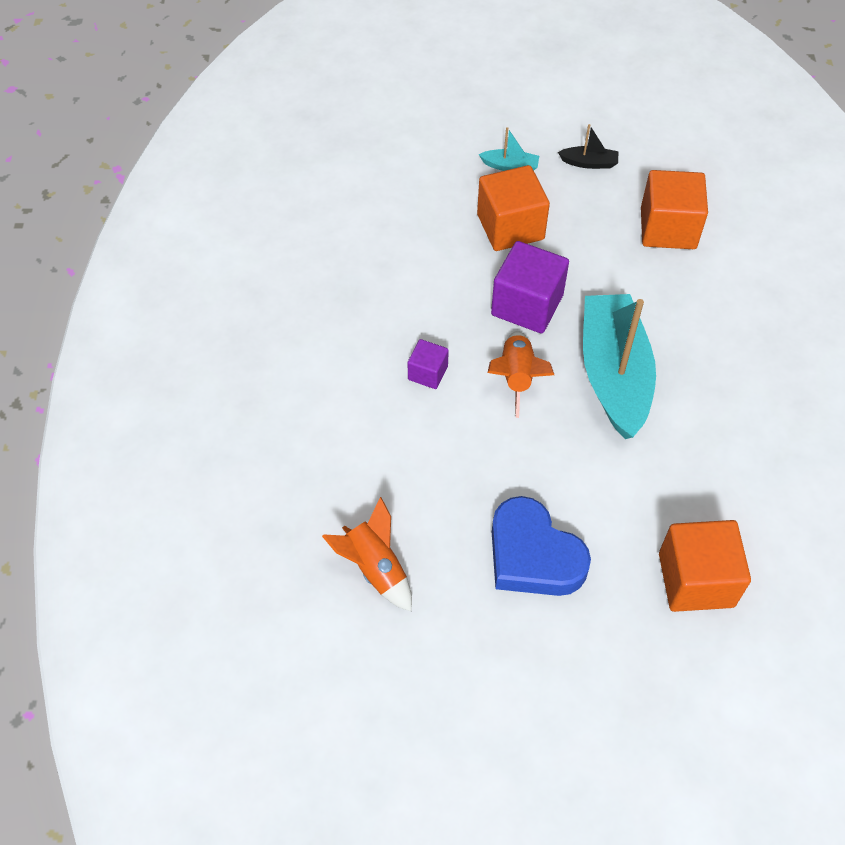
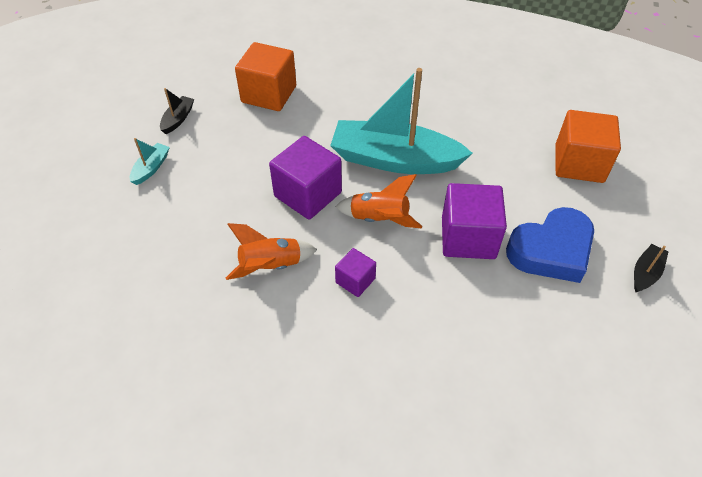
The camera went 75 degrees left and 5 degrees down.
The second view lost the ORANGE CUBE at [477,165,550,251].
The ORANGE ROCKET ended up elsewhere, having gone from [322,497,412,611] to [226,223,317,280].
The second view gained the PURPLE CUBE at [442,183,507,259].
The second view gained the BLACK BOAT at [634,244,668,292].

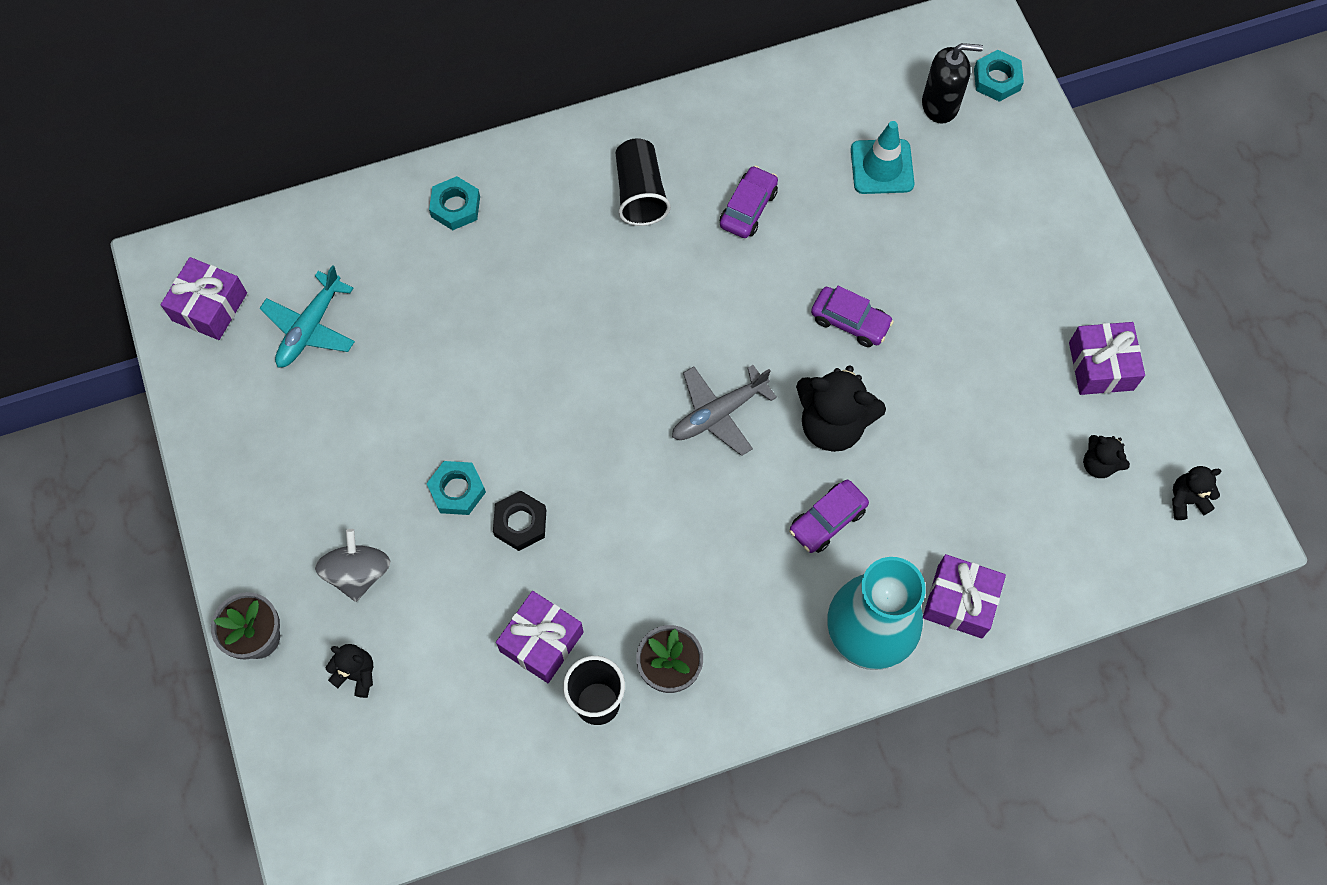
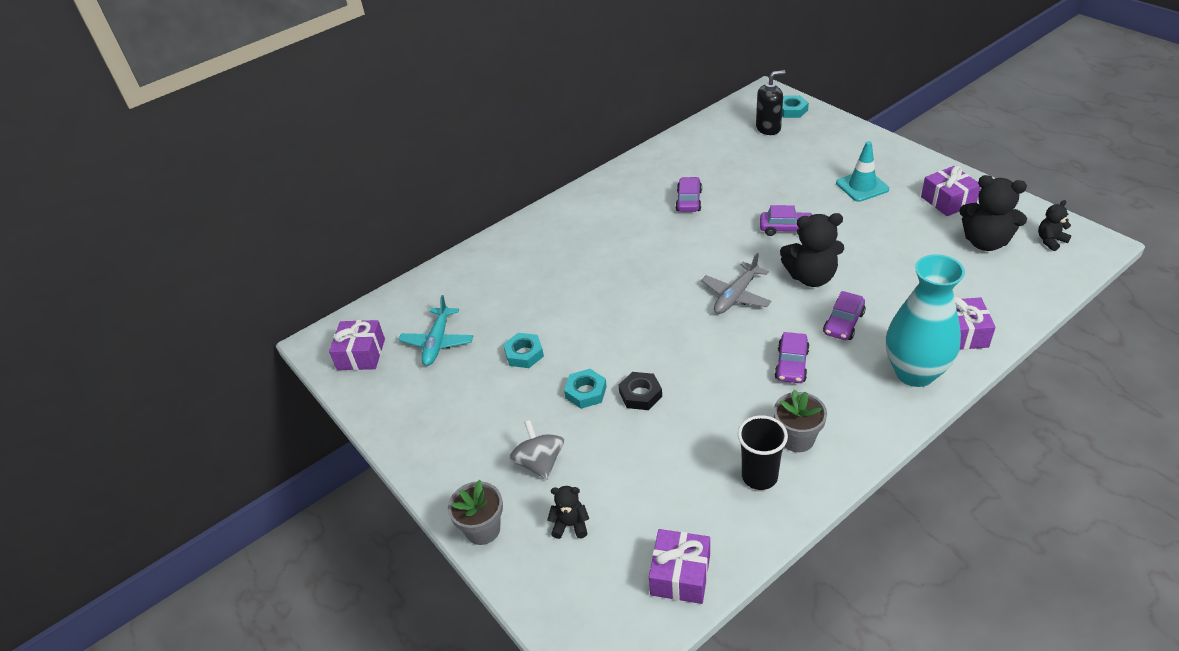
The camera went 15 degrees left and 25 degrees down.
The TURQUOISE TRAFFIC CONE ended up elsewhere, having gone from [851,121,914,194] to [836,141,889,202].
The second view lost the BLACK CUP at [615,138,671,226].
The TURQUOISE NUT ended up elsewhere, having gone from [429,176,480,230] to [503,333,544,368].
The size of the BLACK TEDDY BEAR at [1083,435,1130,478] changed by a factor of 1.90.
The PURPLE GIFT ended up elsewhere, having gone from [496,591,584,683] to [649,529,710,604].
The second view gained the PURPLE CAR at [774,332,810,383].

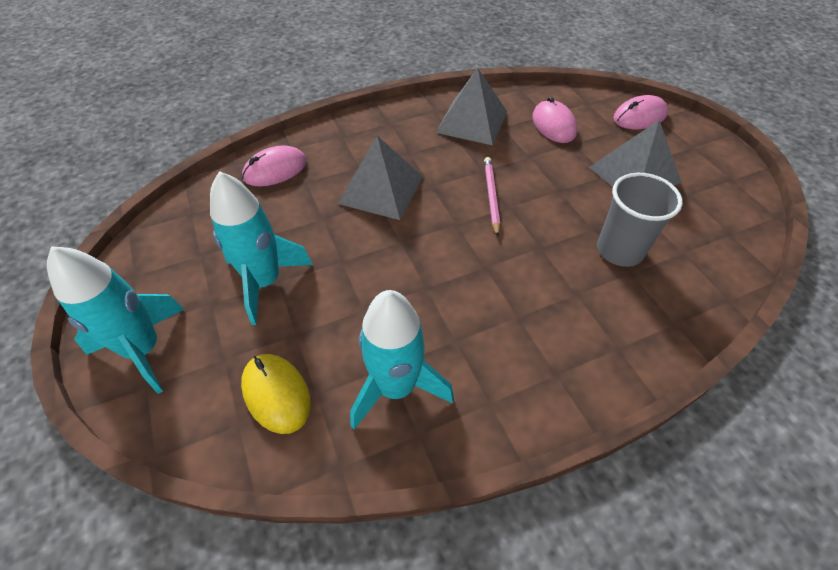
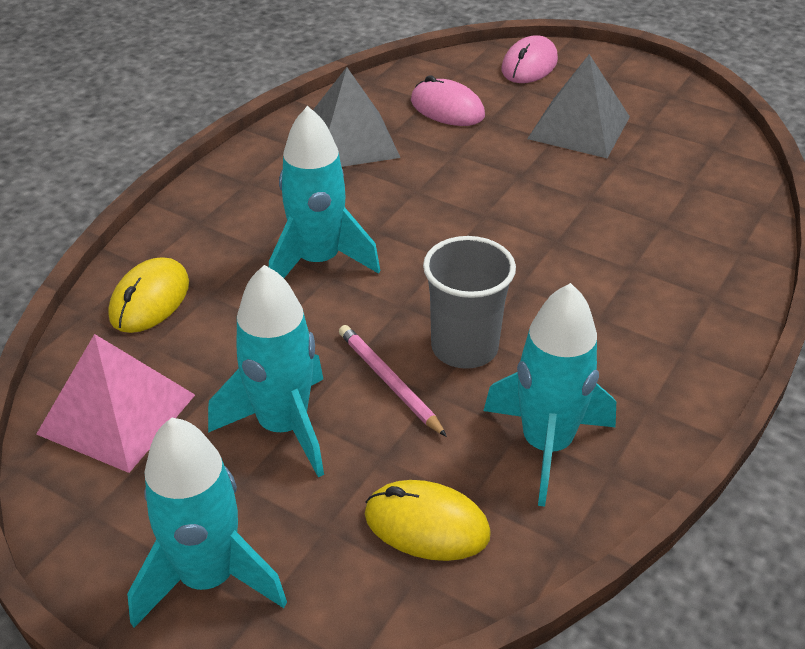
The camera went 35 degrees left and 10 degrees down.
Where the GREY PYRAMID stood at [338,136,423,220], the TURQUOISE ROCKET came to stand at [269,106,380,278].
What was the PINK MOUSE at [242,145,307,186] turned into the YELLOW MOUSE at [108,257,189,333].
The PINK PENCIL ended up elsewhere, having gone from [484,157,500,237] to [339,325,447,437].
The GREY CUP ended up elsewhere, having gone from [597,173,683,267] to [423,236,516,369].
The second view gained the PINK PYRAMID at [36,334,195,473].

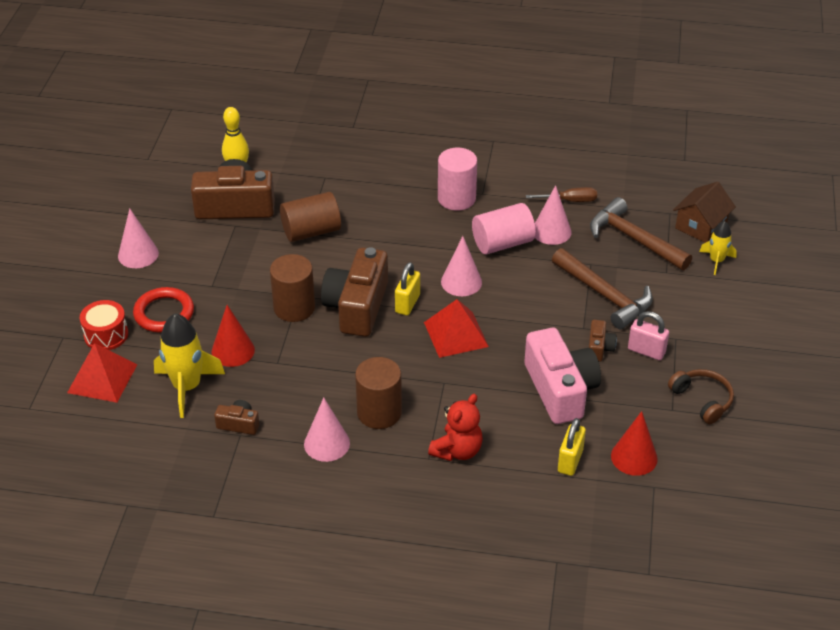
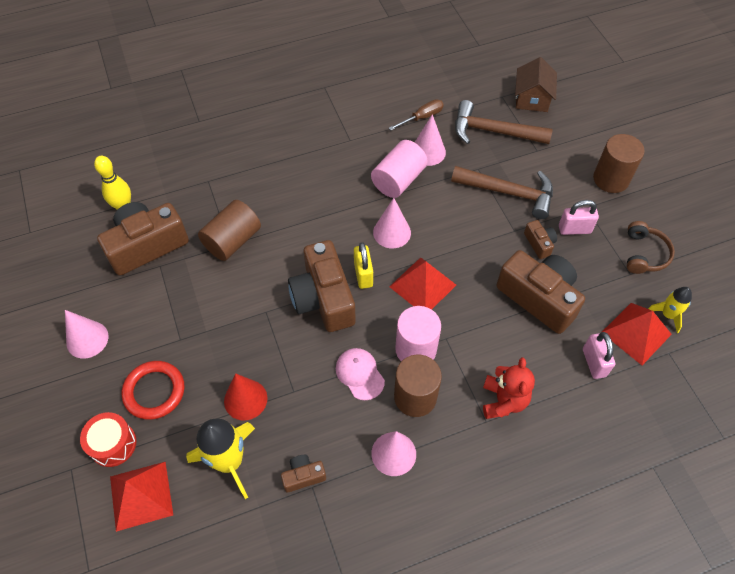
The camera went 30 degrees left and 15 degrees up.
The PINK CYLINDER ended up elsewhere, having gone from [438,148,477,211] to [395,306,441,361].
The YELLOW ROCKET ended up elsewhere, having gone from [699,221,737,275] to [648,287,692,333].
The BROWN CYLINDER ended up elsewhere, having gone from [270,254,315,322] to [593,134,645,193].
What was the PINK CAMERA at [524,328,601,424] turned into the BROWN CAMERA at [496,250,585,334].
The BROWN HEADPHONES at [668,369,734,424] ended up facing another way, 75 degrees clockwise from before.
Where the RED CONE stood at [611,411,658,476], the RED PYRAMID came to stand at [602,303,672,365].
What was the YELLOW PADLOCK at [558,418,586,476] turned into the PINK PADLOCK at [583,332,615,379].
The second view gained the PINK CAP at [336,348,385,400].

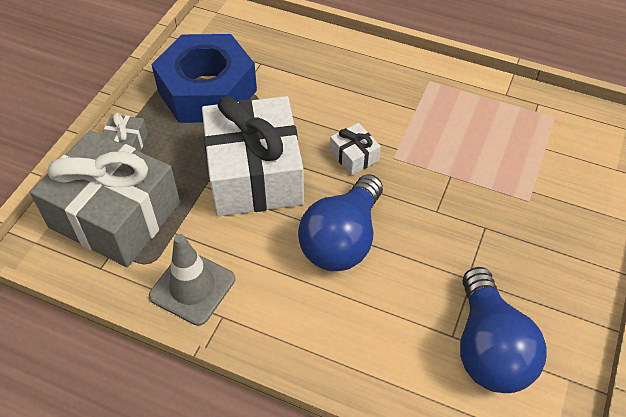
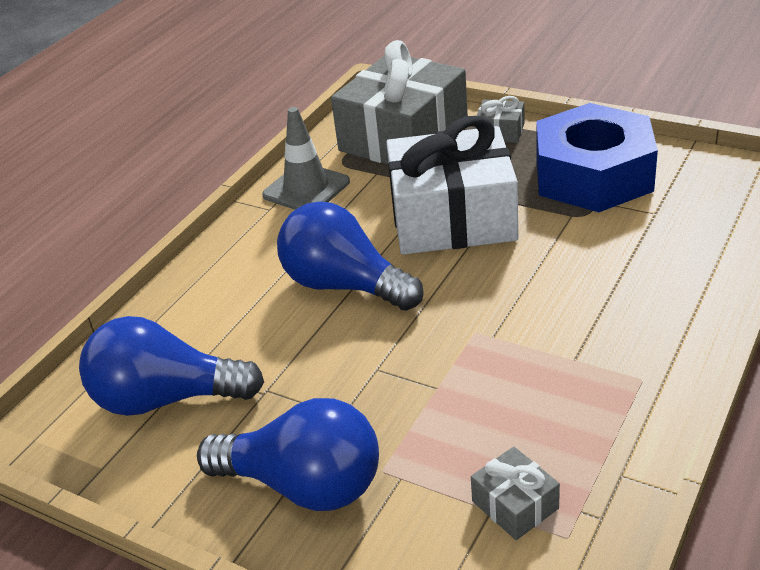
The camera went 100 degrees right and 15 degrees down.
The second view lost the WHITE GIFT at [330,123,381,175].
The second view gained the BLUE LIGHT BULB at [197,398,379,511].
The second view gained the GREY GIFT at [471,447,560,540].

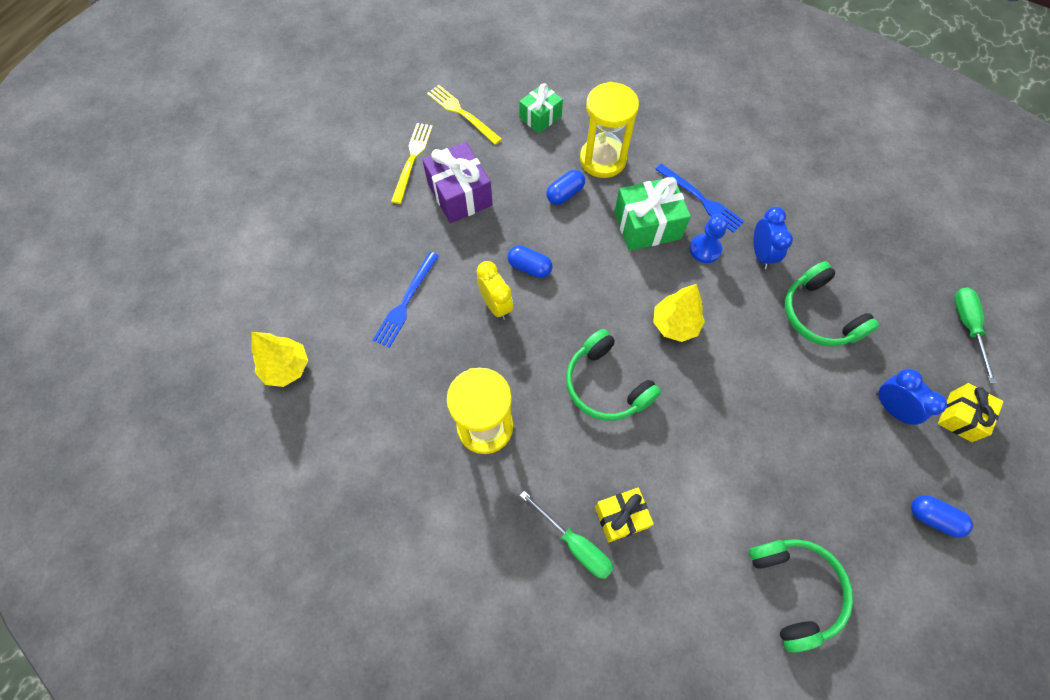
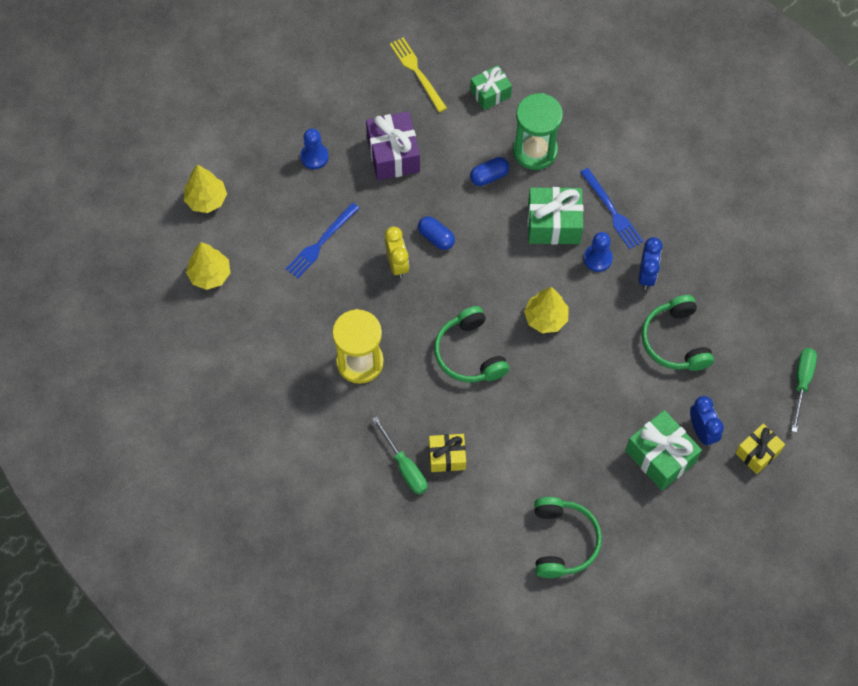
The camera went 15 degrees right and 0 degrees up.
What was the YELLOW HOURGLASS at [580,82,639,178] turned into the GREEN HOURGLASS at [513,93,563,170].
The second view lost the YELLOW FORK at [391,123,433,204].
The second view lost the BLUE CAPSULE at [911,495,973,538].
The second view gained the BLUE PAWN at [300,128,329,169].
The second view gained the YELLOW TREE at [184,164,227,213].
The second view gained the GREEN GIFT at [625,410,702,490].

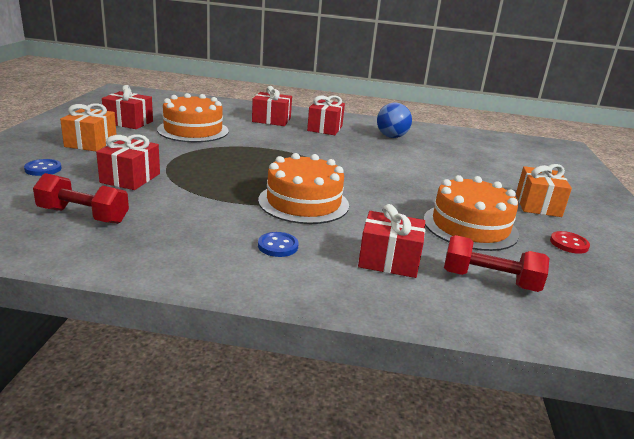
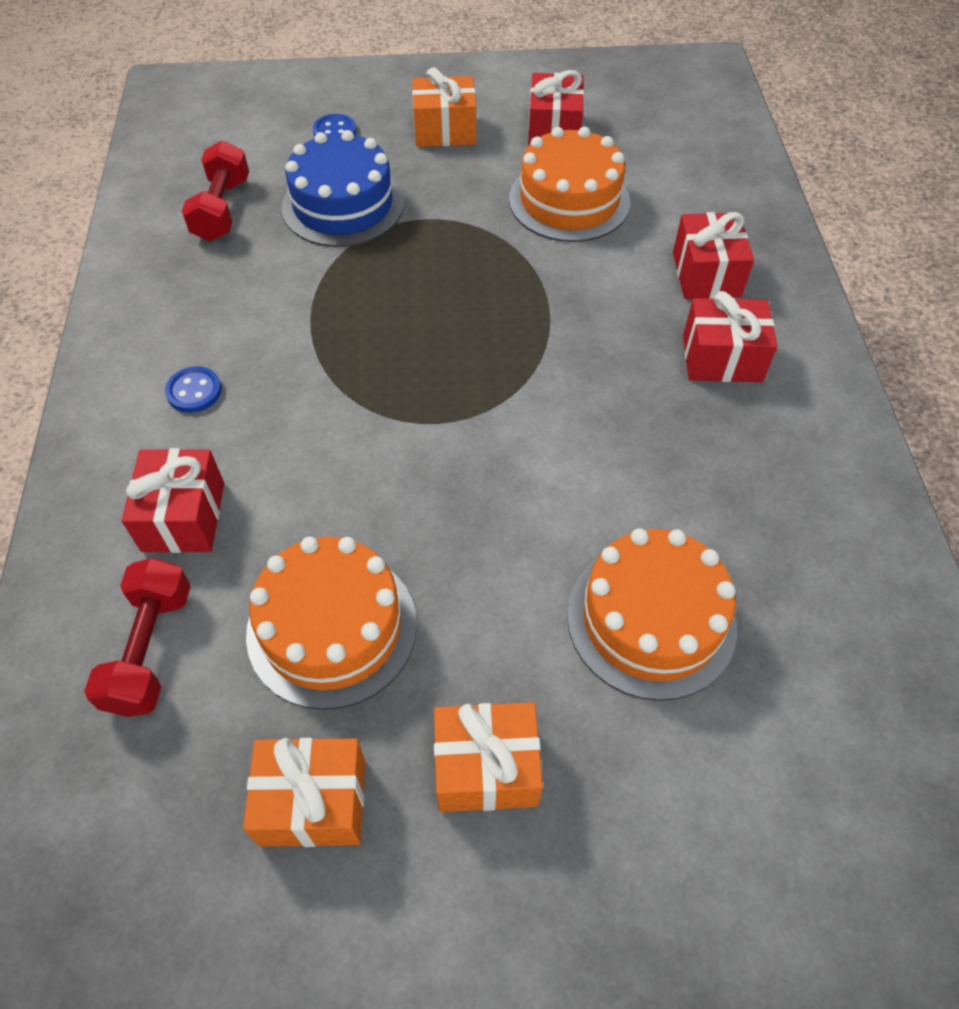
The camera went 80 degrees right and 30 degrees up.
The second view lost the BLUE BALL at [377,103,412,138].
Where the RED GIFT stood at [96,135,160,190], the BLUE CAKE came to stand at [282,130,404,247].
The ORANGE CAKE ended up elsewhere, having gone from [258,153,349,224] to [567,528,737,701].
Where the RED BUTTON stood at [550,231,590,254], the ORANGE GIFT came to stand at [243,738,365,847].

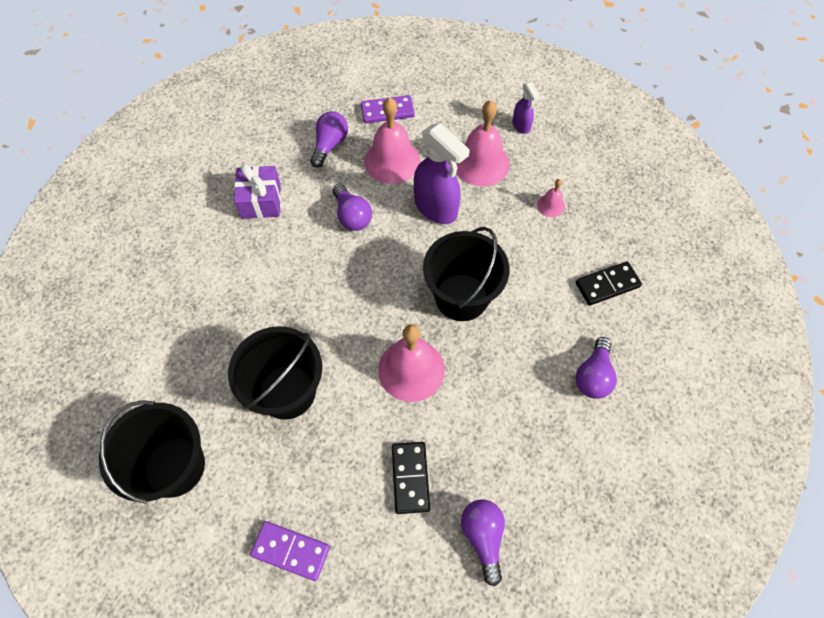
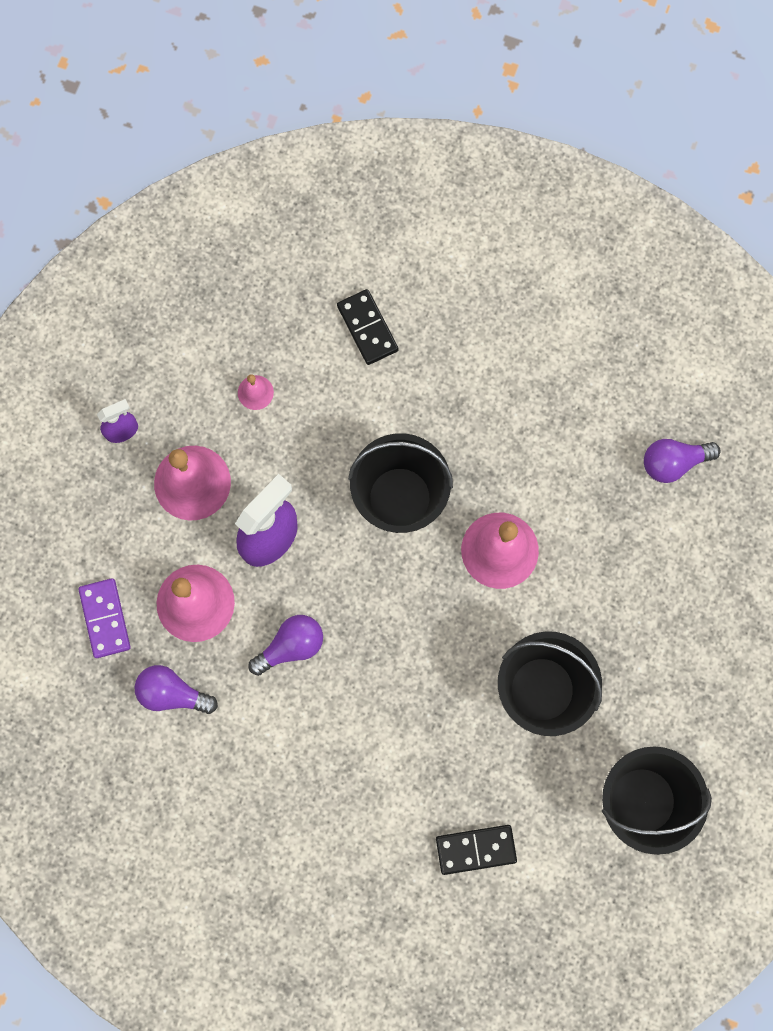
The camera went 95 degrees left and 15 degrees up.
The second view lost the PURPLE GIFT at [234,164,281,219].
The second view lost the PURPLE LIGHT BULB at [575,337,617,399].
The BLACK DOMINO ended up elsewhere, having gone from [392,442,430,514] to [436,825,517,875].
The second view lost the PURPLE DOMINO at [250,521,330,581].

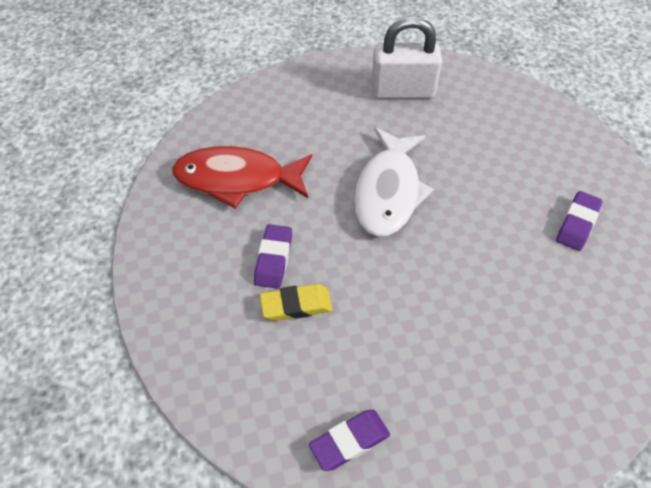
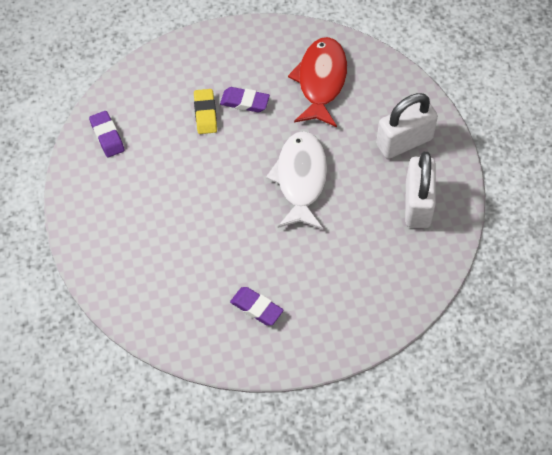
The camera went 95 degrees right and 5 degrees up.
The WHITE FISH at [354,127,434,237] ended up facing another way, 75 degrees clockwise from before.
The second view gained the WHITE PADLOCK at [376,93,438,159].

